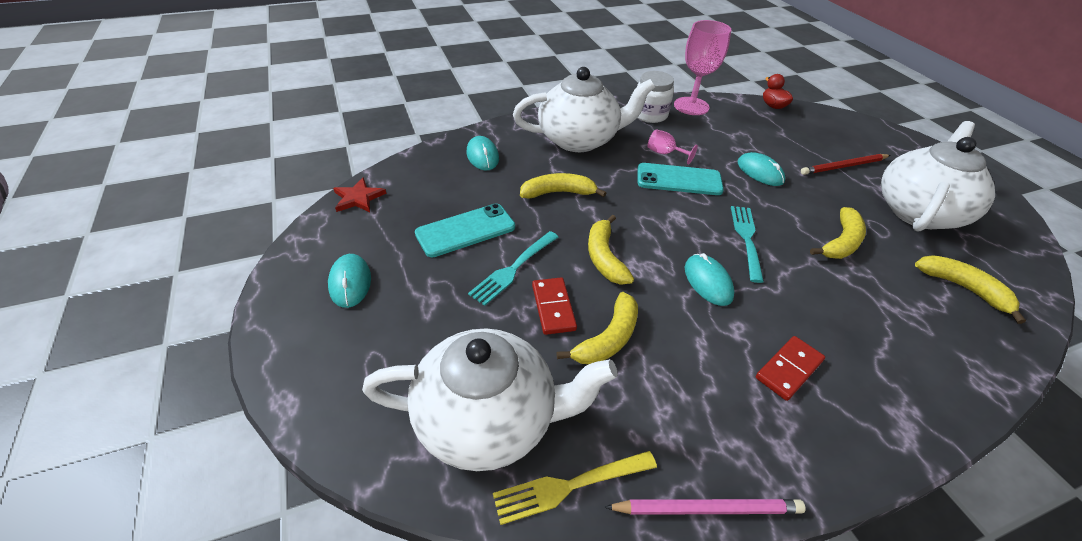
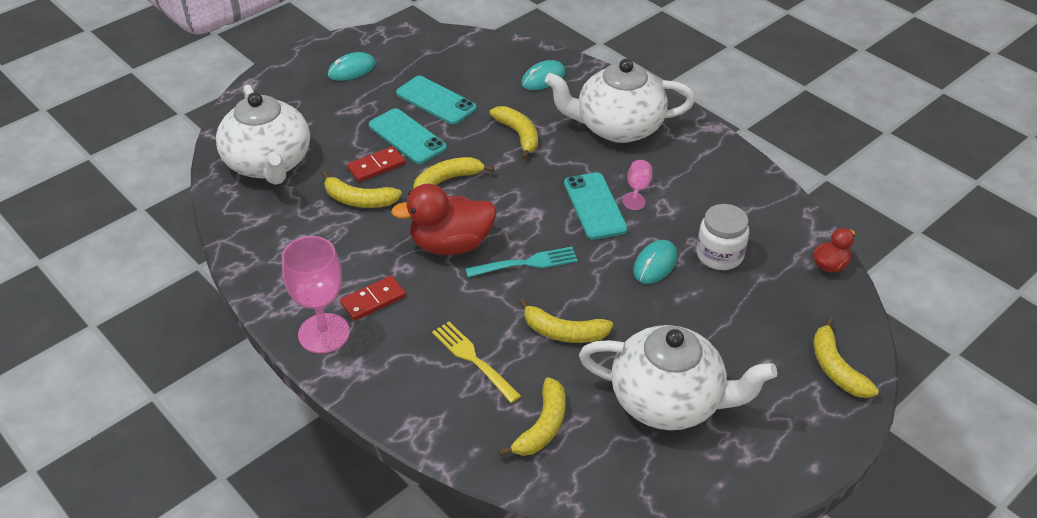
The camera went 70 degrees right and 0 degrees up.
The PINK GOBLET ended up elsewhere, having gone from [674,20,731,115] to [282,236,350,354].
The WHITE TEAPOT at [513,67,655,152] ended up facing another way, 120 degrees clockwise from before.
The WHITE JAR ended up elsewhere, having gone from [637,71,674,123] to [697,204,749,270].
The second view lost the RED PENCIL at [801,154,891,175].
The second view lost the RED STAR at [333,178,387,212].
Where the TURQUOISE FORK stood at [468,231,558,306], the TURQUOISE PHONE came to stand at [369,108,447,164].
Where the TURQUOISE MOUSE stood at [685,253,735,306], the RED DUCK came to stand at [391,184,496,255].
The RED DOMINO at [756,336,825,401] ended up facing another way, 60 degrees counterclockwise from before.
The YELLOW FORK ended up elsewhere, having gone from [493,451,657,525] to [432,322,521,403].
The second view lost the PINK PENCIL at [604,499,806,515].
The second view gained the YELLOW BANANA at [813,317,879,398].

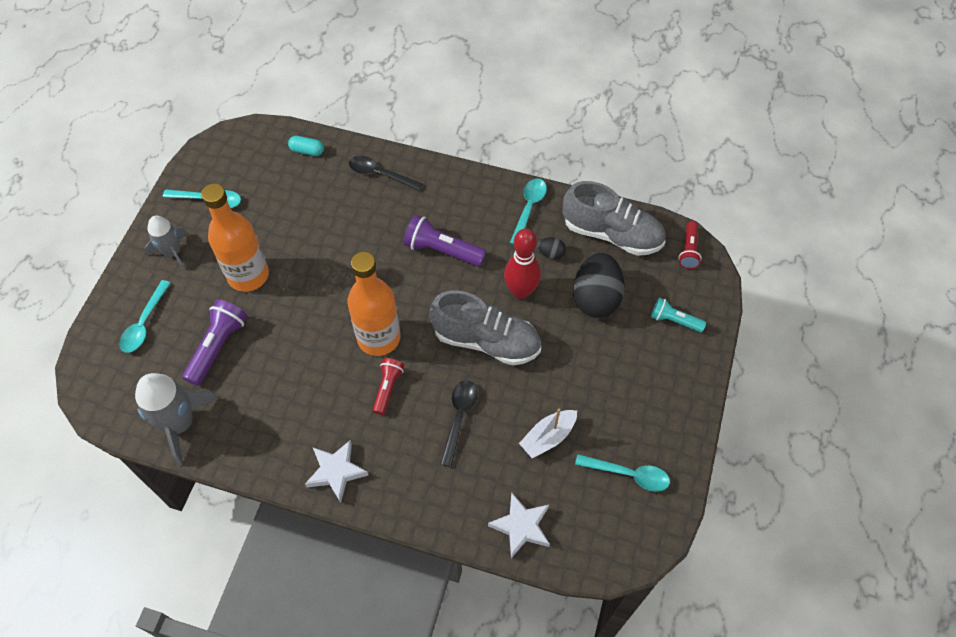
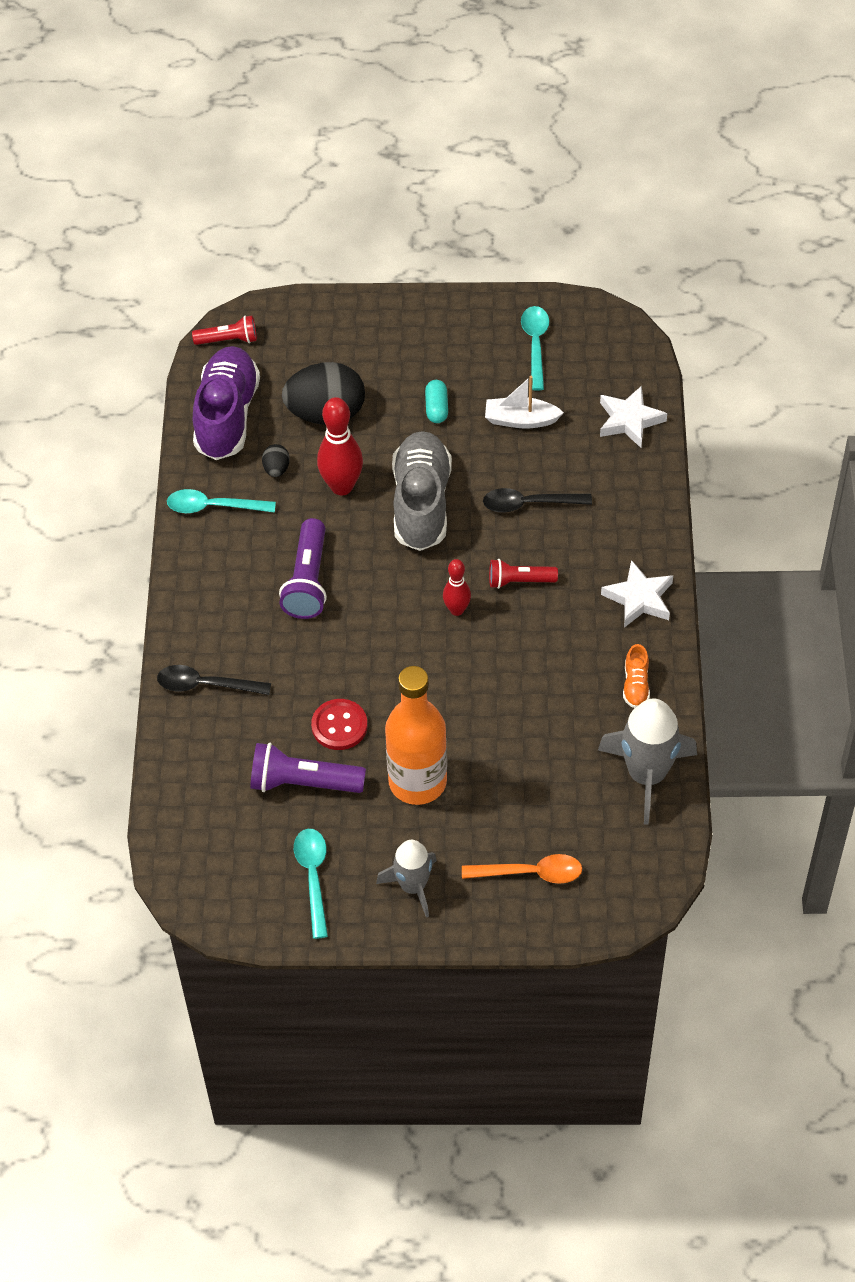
The camera went 105 degrees left and 5 degrees down.
The TURQUOISE CAPSULE ended up elsewhere, having gone from [288,136,324,156] to [425,380,448,423].
The BLACK SPOON at [349,156,423,191] ended up facing another way, 90 degrees clockwise from before.
What was the GREY SHOE at [563,181,665,256] turned into the PURPLE SHOE at [193,346,260,460].
Where the ORANGE BOTTLE stood at [347,252,400,356], the RED BOWLING PIN came to stand at [443,559,471,616].
What was the TURQUOISE SPOON at [119,280,171,353] turned into the ORANGE SPOON at [462,854,582,884].
The second view lost the TURQUOISE FLASHLIGHT at [651,298,706,332].
The PURPLE FLASHLIGHT ended up elsewhere, having gone from [182,299,247,386] to [250,743,366,793].
The WHITE BOAT at [519,409,577,458] ended up facing another way, 150 degrees clockwise from before.
The second view gained the ORANGE SHOE at [623,644,650,708].
The second view gained the RED BUTTON at [311,699,368,750].

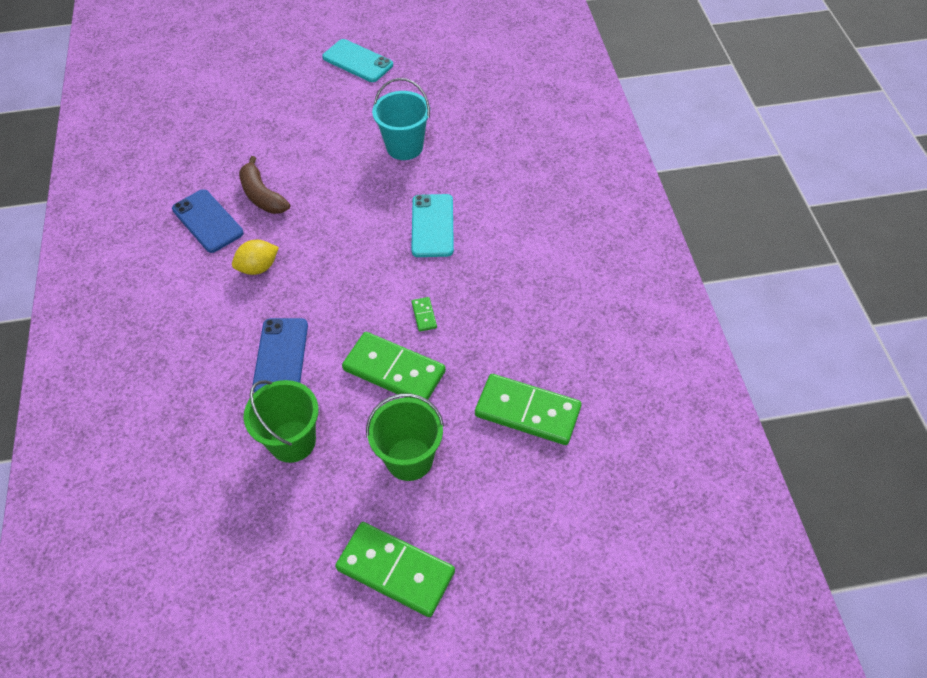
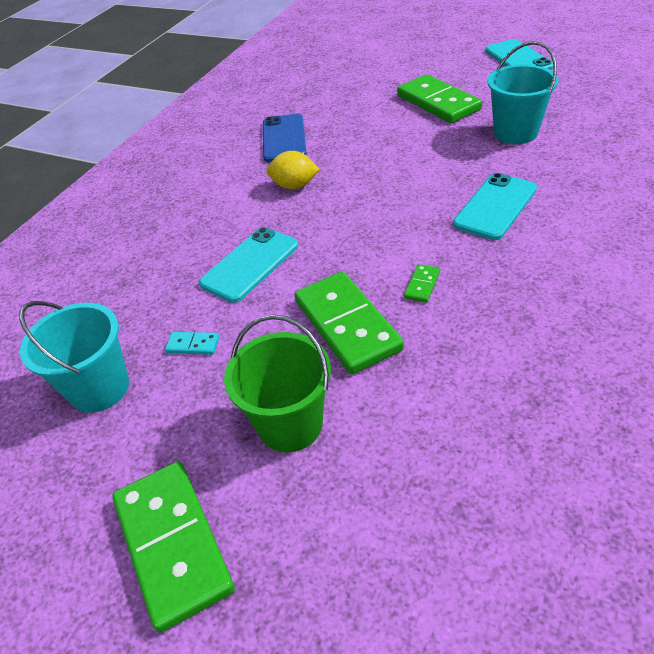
The camera went 40 degrees right and 10 degrees down.
The second view lost the BROWN BANANA at [239,156,290,214].
What was the BLUE PHONE at [252,318,308,393] turned into the TURQUOISE PHONE at [199,227,298,303].
The GREEN DOMINO ended up elsewhere, having gone from [475,374,582,445] to [397,74,482,123].
Where the GREEN BUCKET stood at [244,380,319,463], the TURQUOISE DOMINO came to stand at [165,332,219,355].
The second view gained the TURQUOISE BUCKET at [19,301,129,413].

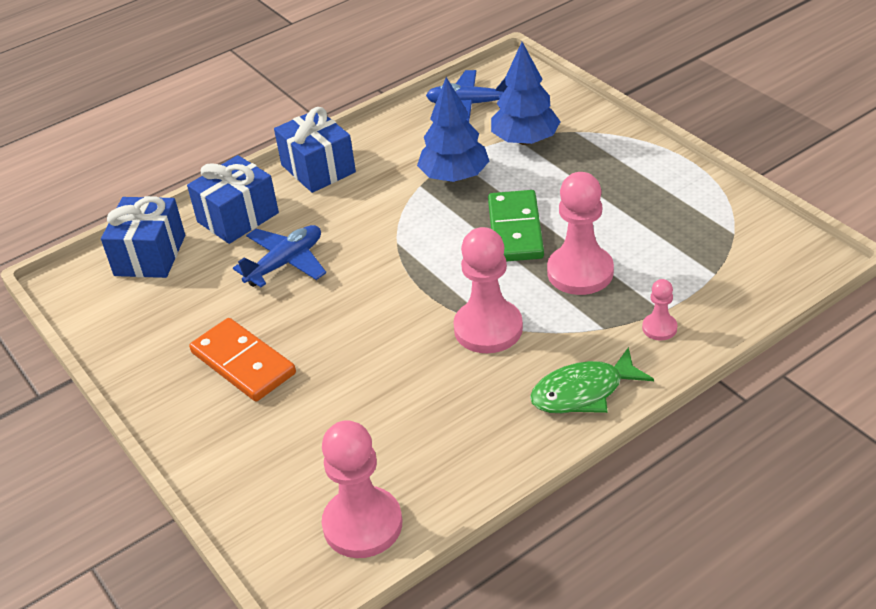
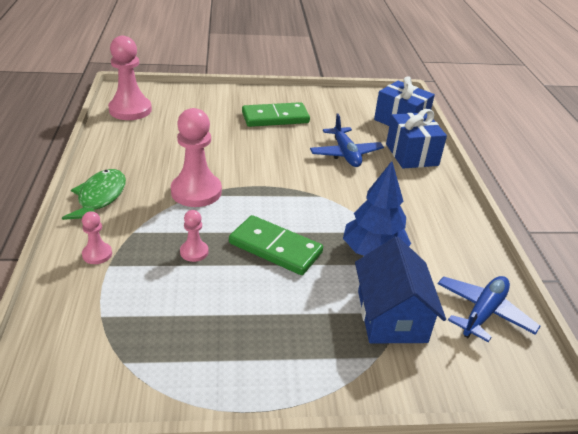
The camera went 115 degrees right and 5 degrees down.
Where the BLUE TREE stood at [491,42,561,145], the BLUE HOUSE came to stand at [355,236,446,343].
The second view lost the BLUE GIFT at [274,107,356,193].
The size of the PINK PAWN at [547,172,614,295] changed by a factor of 0.49.
What was the ORANGE DOMINO at [189,318,296,401] turned into the GREEN DOMINO at [242,102,310,127].

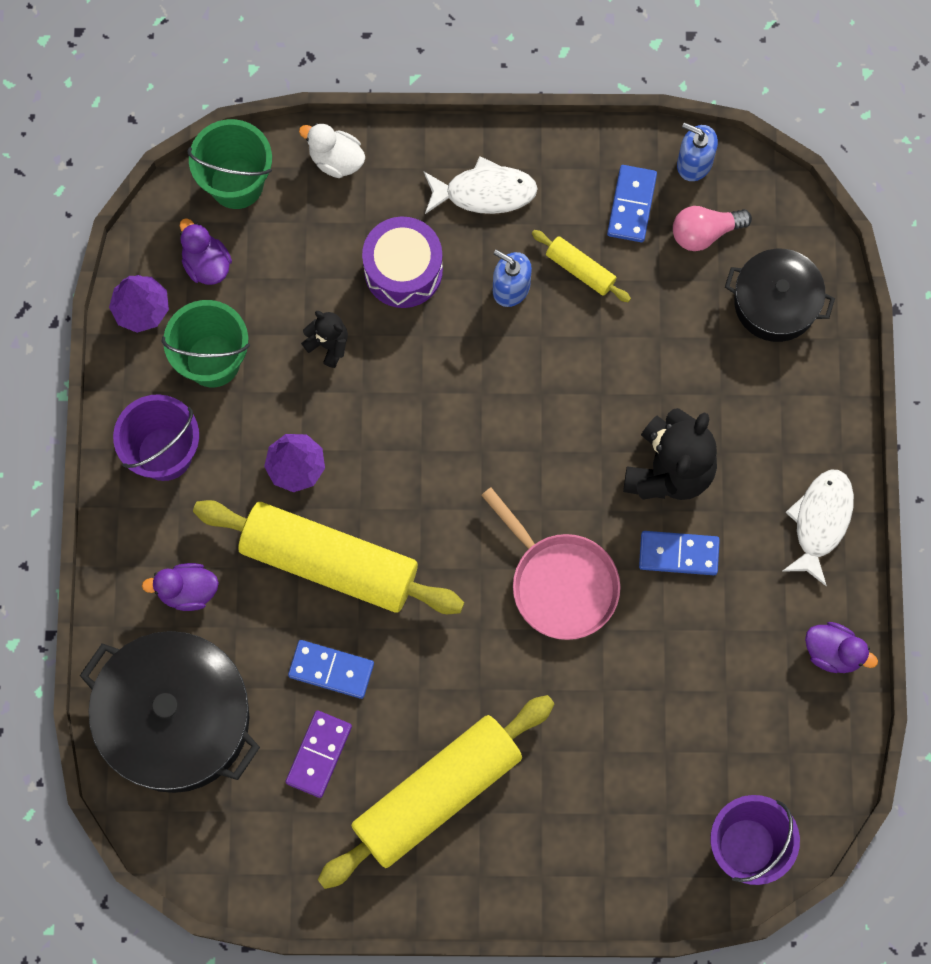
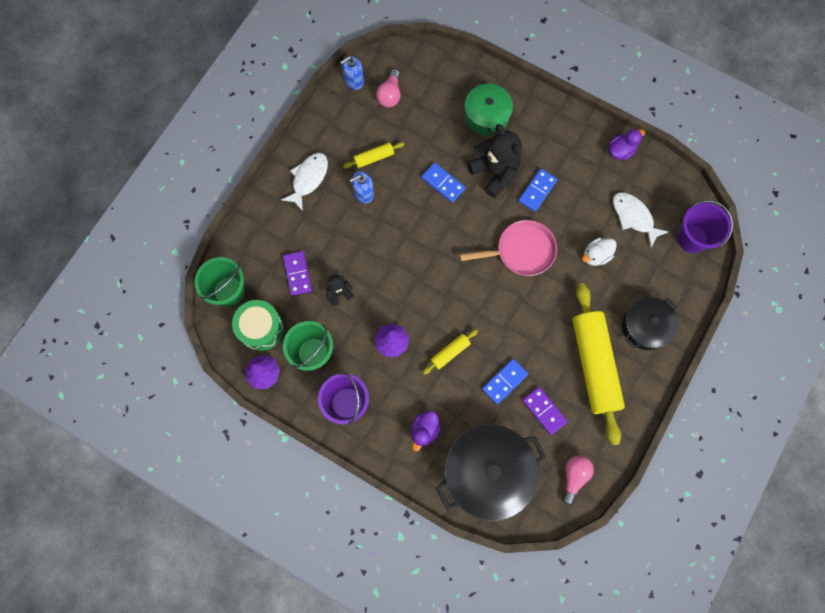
The camera went 60 degrees left and 0 degrees up.
The WHITE DUCK ended up elsewhere, having gone from [299,123,365,178] to [582,238,617,266].
The BLUE DOMINO ended up elsewhere, having gone from [607,165,657,242] to [421,162,466,203].
The second view lost the PURPLE DRUM at [362,216,443,308].
Where the PURPLE DUCK stood at [180,218,232,285], the GREEN DRUM came to stand at [232,300,284,351].
The BLACK POT ended up elsewhere, having gone from [725,249,835,342] to [622,297,678,350].
The WHITE FISH ended up elsewhere, having gone from [782,470,854,586] to [613,192,668,247].
The size of the YELLOW ROLLING PIN at [193,500,464,614] changed by a factor of 0.43.
The second view gained the GREEN POT at [465,81,513,135].
The second view gained the PURPLE DOMINO at [283,251,312,296].
The second view gained the PINK LIGHT BULB at [562,456,594,505].

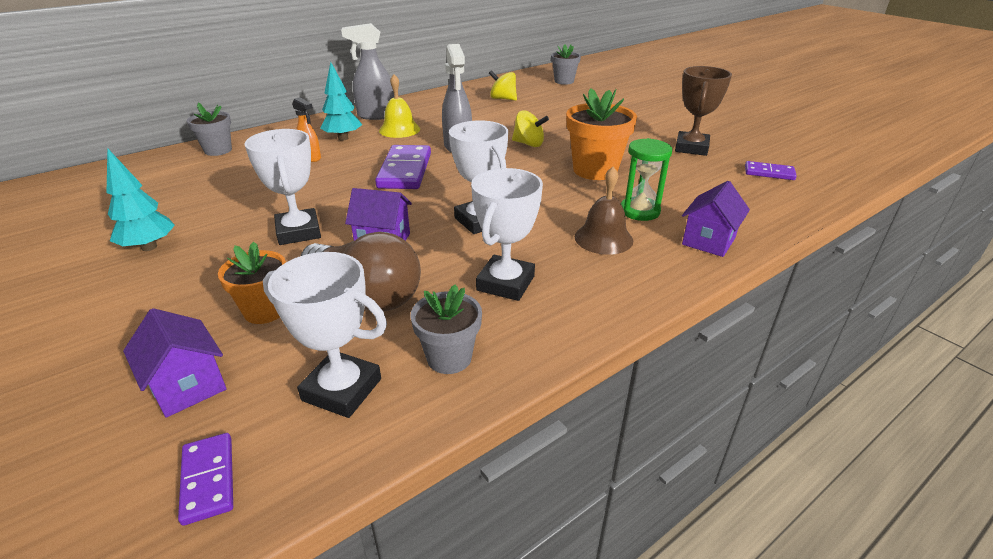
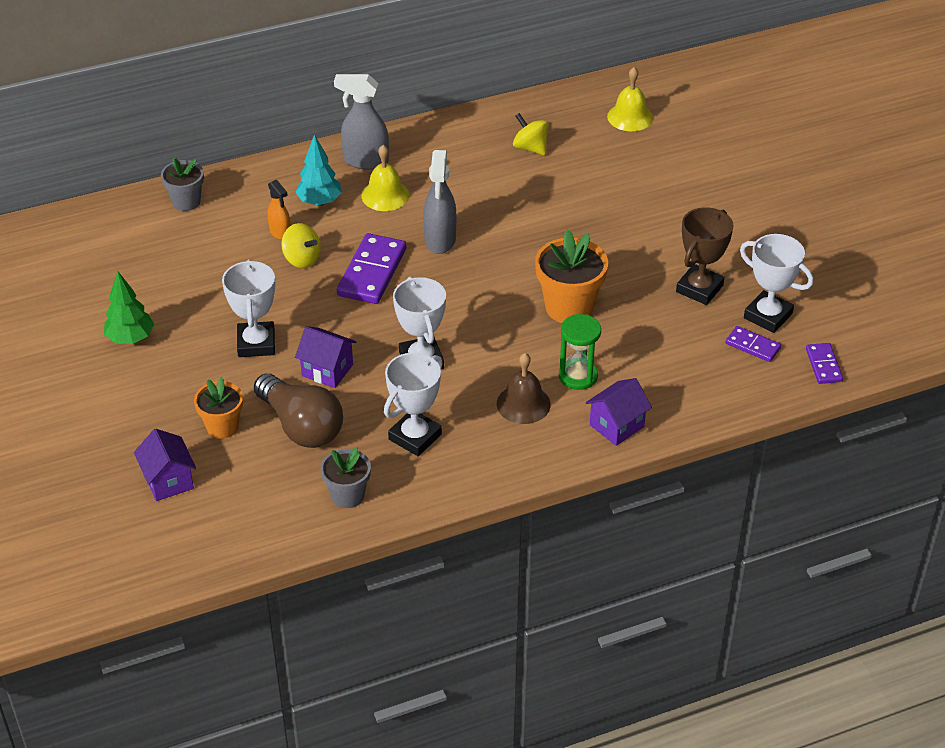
The camera went 15 degrees right and 10 degrees up.
Where the GREY FLOWER POT stood at [551,44,581,85], the YELLOW BELL came to stand at [607,67,653,131].
The YELLOW SPINNING TOP ended up elsewhere, having gone from [512,111,549,147] to [281,223,321,268].
What was the TURQUOISE TREE at [106,148,175,251] turned into the GREEN TREE at [104,271,154,344].
The WHITE TROPHY ended up elsewhere, having gone from [263,252,387,418] to [740,234,813,333].
The PURPLE DOMINO ended up elsewhere, having gone from [178,433,233,526] to [806,343,843,384].

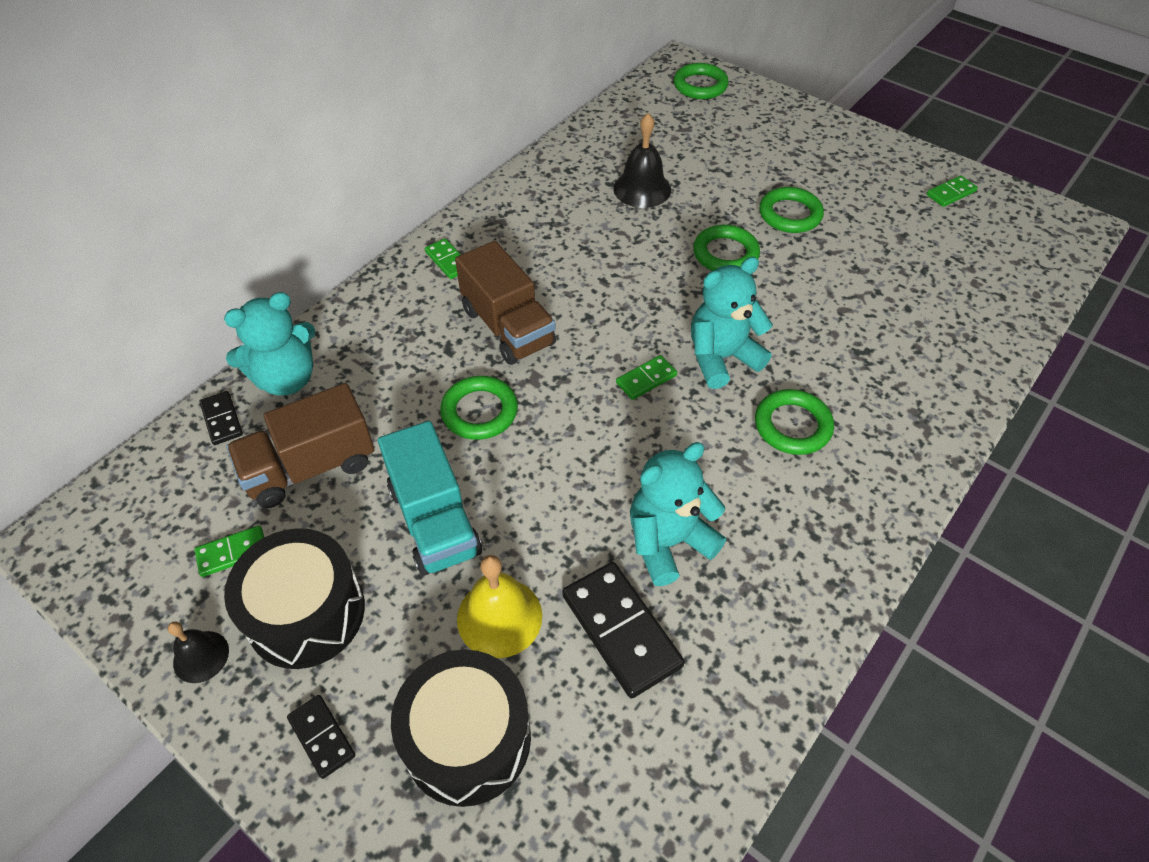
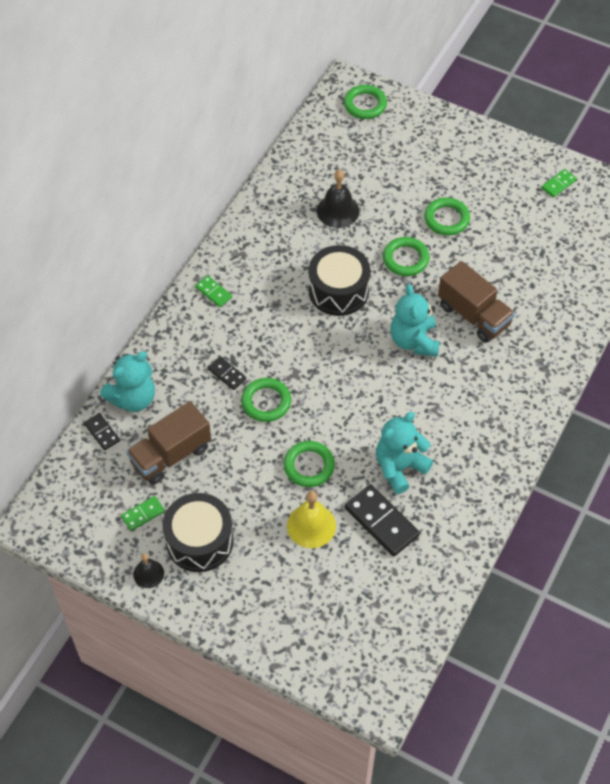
The camera went 10 degrees left and 5 degrees up.
The BROWN TRUCK ended up elsewhere, having gone from [455,241,556,365] to [438,261,515,343].
The TURQUOISE TEDDY BEAR at [691,257,773,389] ended up facing another way, 60 degrees counterclockwise from before.
The second view lost the GREEN DOMINO at [616,355,677,400].
The GREEN RING ended up elsewhere, having gone from [755,389,834,455] to [284,441,335,487].
The second view lost the TURQUOISE TRUCK at [378,421,482,576].
The BLACK DRUM ended up elsewhere, having gone from [391,650,531,807] to [309,245,371,316].
The BLACK DOMINO ended up elsewhere, having gone from [287,695,355,779] to [207,356,246,390].

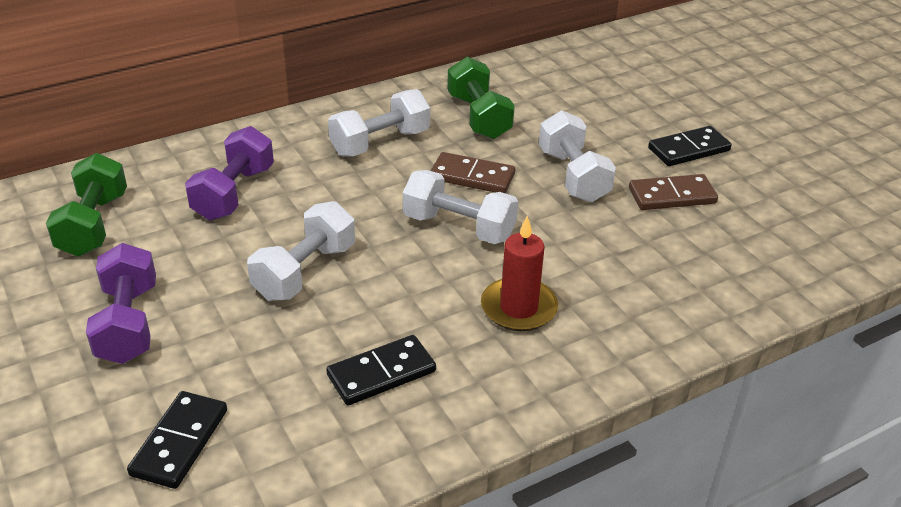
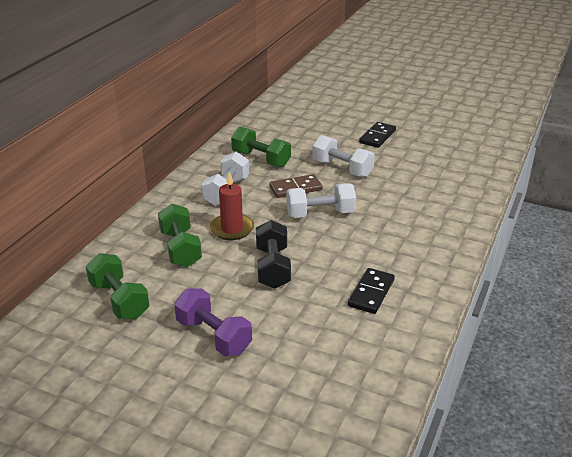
The camera went 35 degrees left and 5 degrees down.
What was the PURPLE DUMBBELL at [185,126,274,221] turned into the GREEN DUMBBELL at [158,204,202,267].
The second view lost the BROWN DOMINO at [629,174,718,210].
What was the WHITE DUMBBELL at [247,201,355,301] turned into the BLACK DUMBBELL at [256,220,291,289].
The RED CANDLE ended up elsewhere, having gone from [481,216,558,331] to [210,172,254,240].
The second view lost the BLACK DOMINO at [127,391,227,489].

